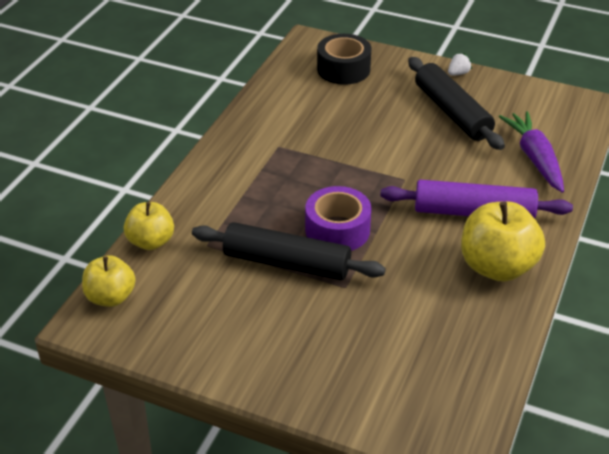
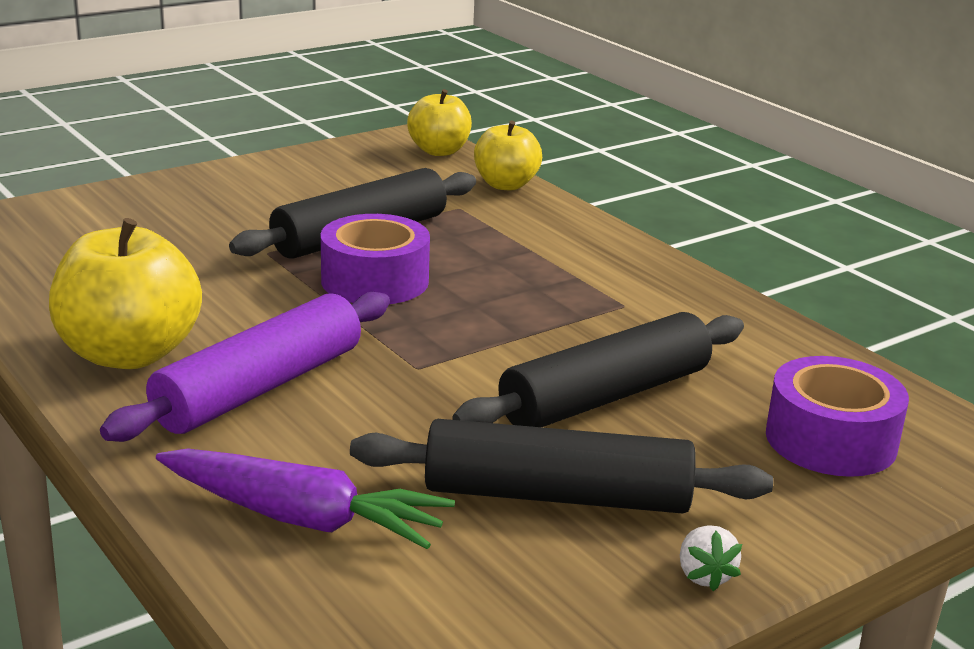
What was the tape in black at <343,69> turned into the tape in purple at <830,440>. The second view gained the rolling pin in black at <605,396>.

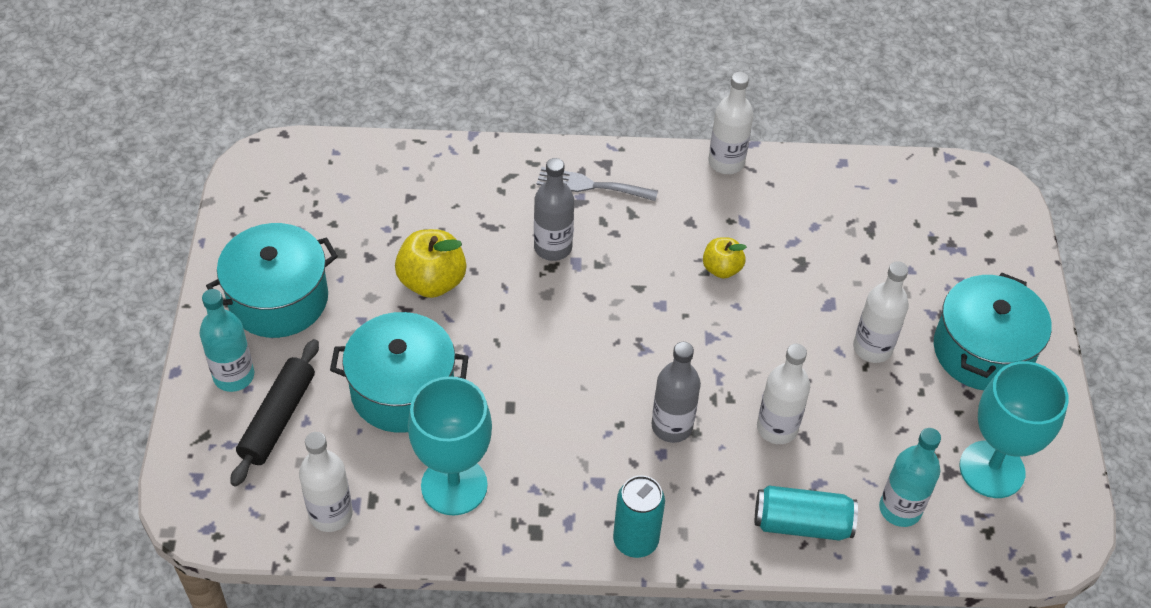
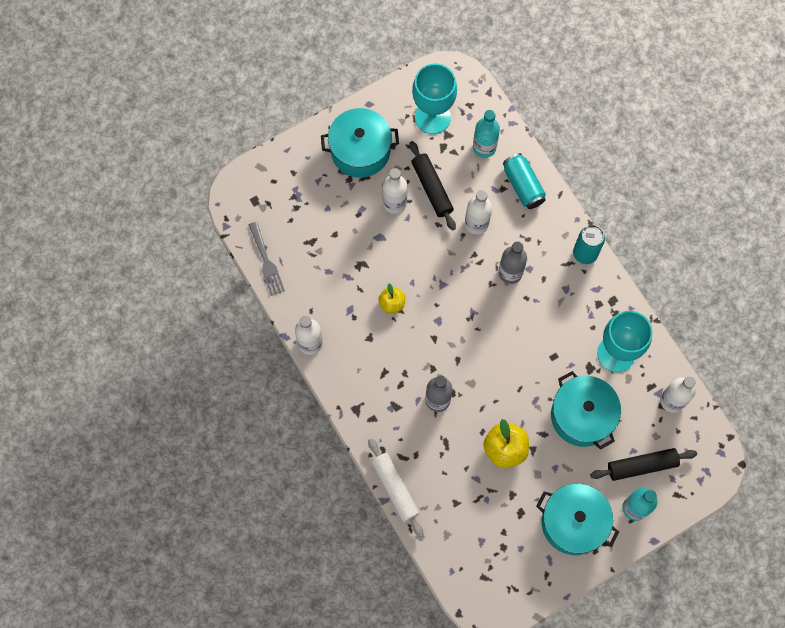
The fork in ash-grey ended up elsewhere, having gone from <591,185> to <266,262>. The second view gained the rolling pin in black at <432,188>. The second view gained the rolling pin in pure white at <395,488>.

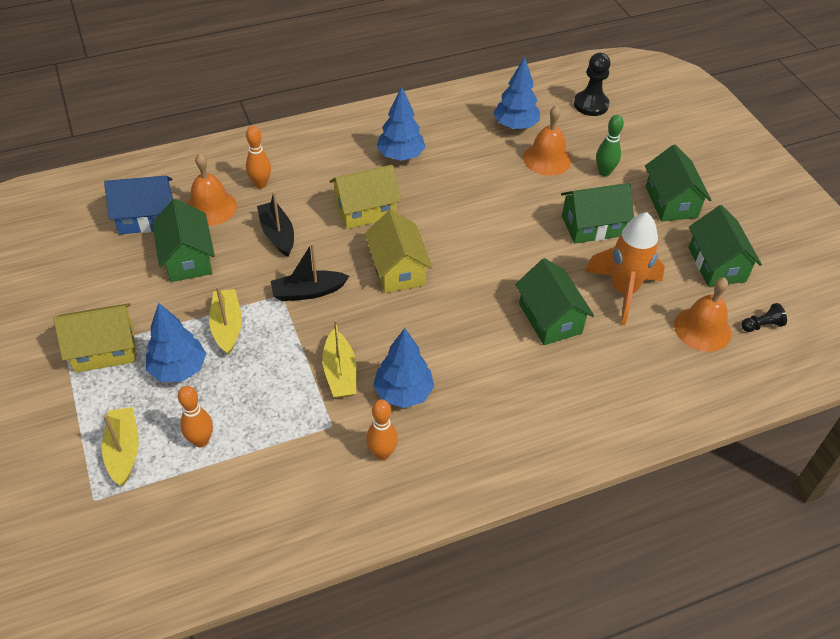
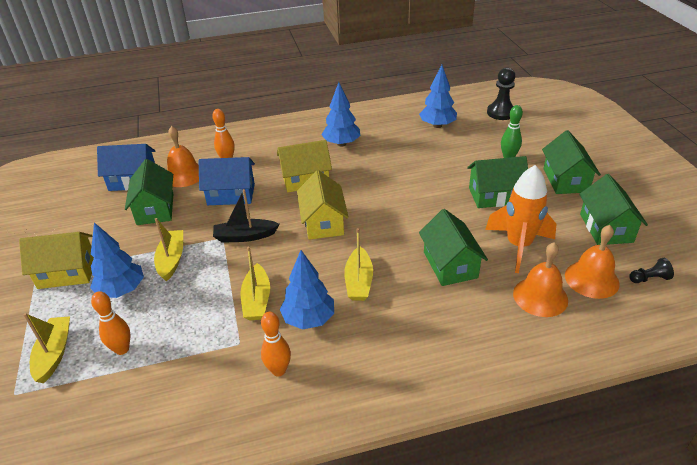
The school bell in bright orange ended up elsewhere, having gone from <547,159> to <540,296>. Where the sailboat in black stood at <277,234>, the toy house in royal blue came to stand at <231,194>. The second view gained the sailboat in yellow at <359,281>.

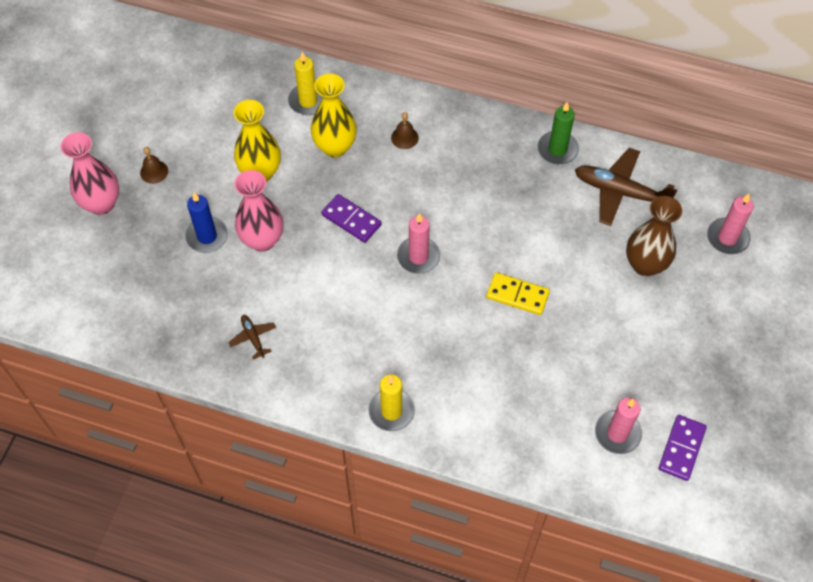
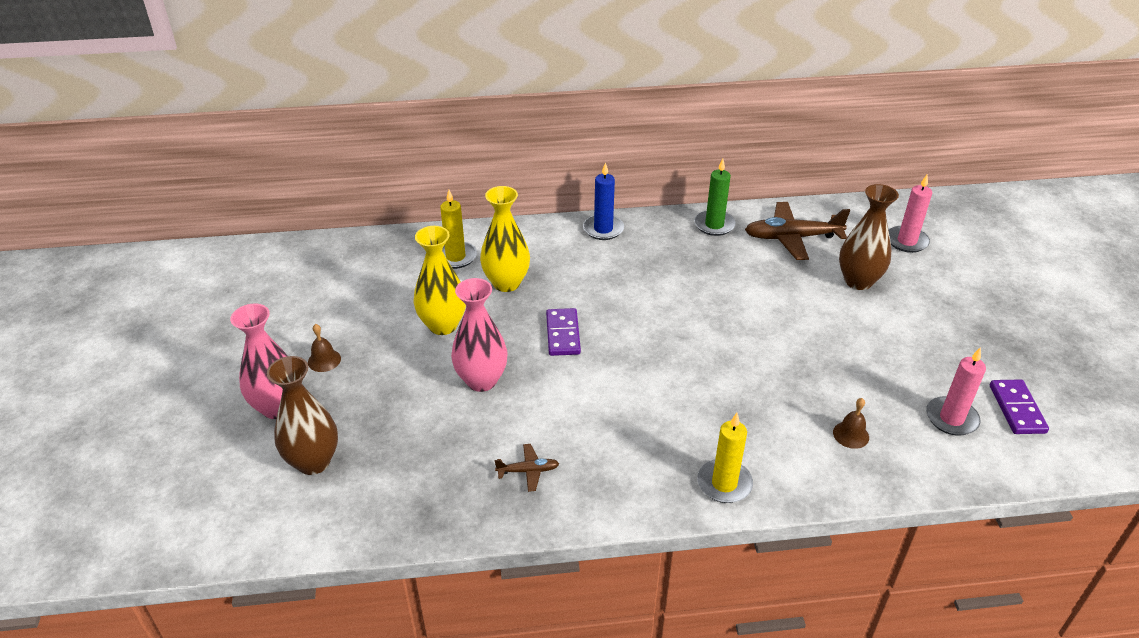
The school bell in dark brown ended up elsewhere, having gone from <404,137> to <851,434>. The wax candle in royal blue ended up elsewhere, having gone from <207,236> to <603,229>. The domino in purple at <351,220> ended up facing another way, 75 degrees clockwise from before. The second view lost the wax candle in pink at <418,257>. The second view lost the domino in yellow at <517,295>. The plane in dark brown at <253,337> ended up facing another way, 135 degrees clockwise from before. The second view gained the flower vase in dark brown at <313,462>.

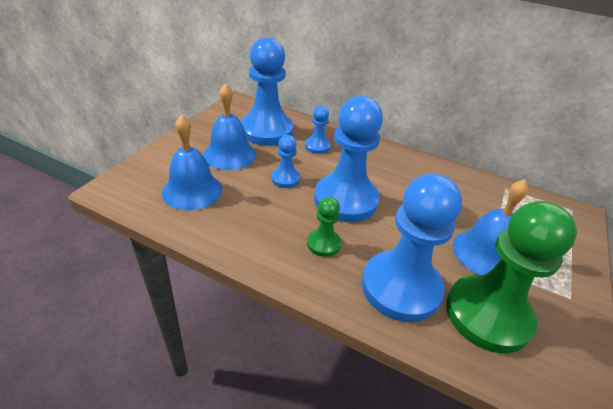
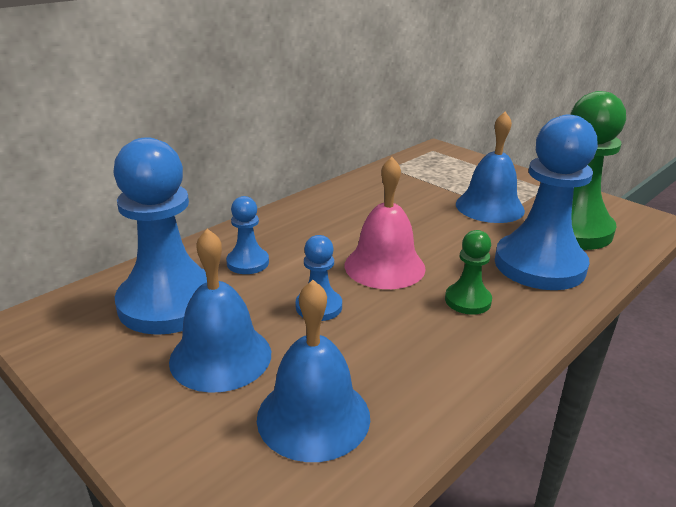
Where the chess pawn in royal blue stood at <345,200>, the school bell in pink came to stand at <384,266>.

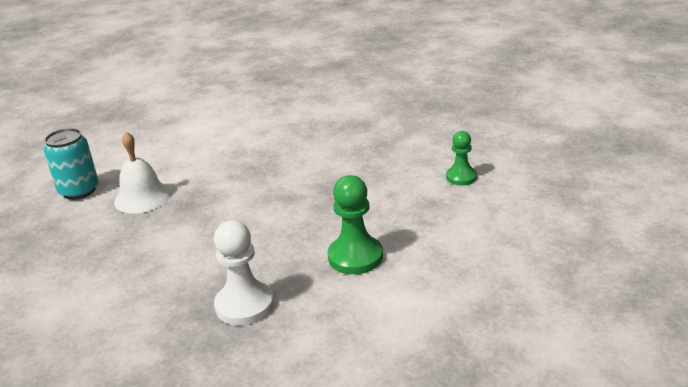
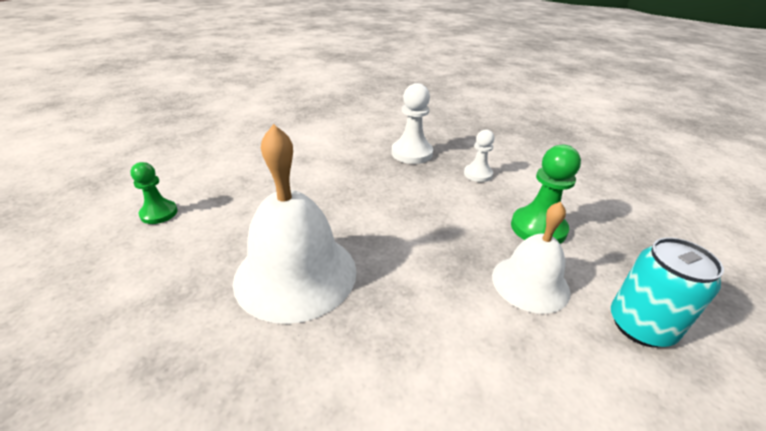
The chess pawn in leaf-green ended up elsewhere, having gone from <355,257> to <538,228>. The second view gained the school bell in pure white at <296,274>. The second view gained the chess pawn in pure white at <478,174>.

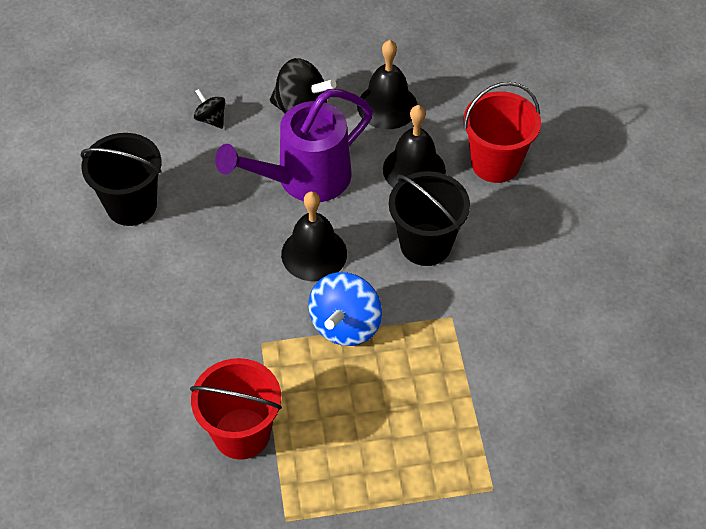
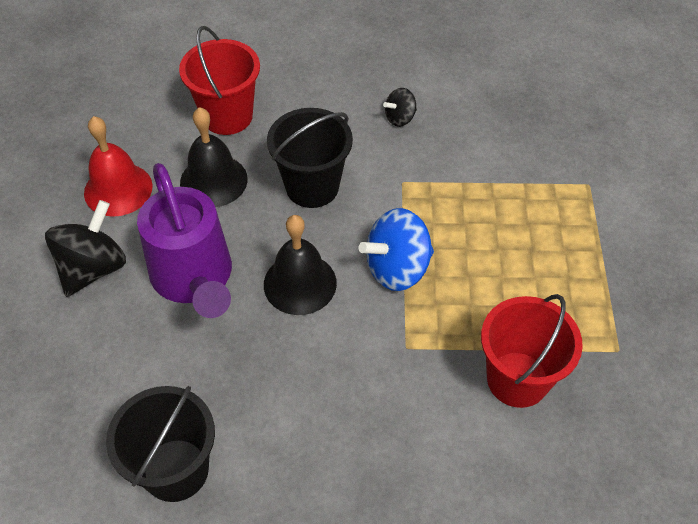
What was the school bell in black at <387,106> turned into the school bell in crimson at <118,189>. The toy top in black ended up elsewhere, having gone from <211,119> to <400,118>. The toy top in royal blue at <345,325> ended up facing another way, 120 degrees clockwise from before.

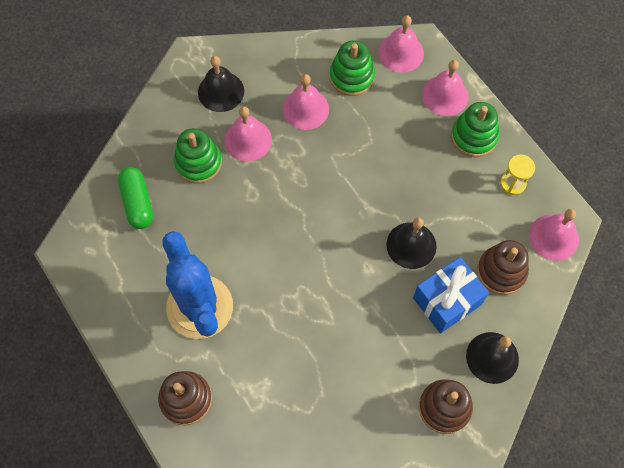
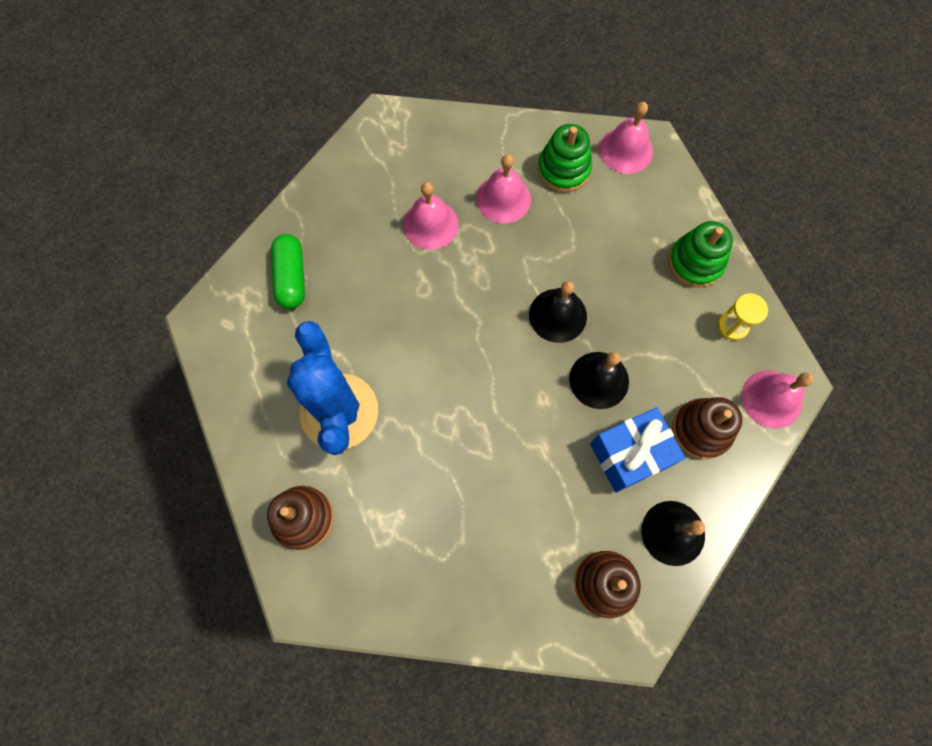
The school bell in black ended up elsewhere, having gone from <221,91> to <558,315>. The second view lost the school bell in pink at <445,95>. The second view lost the ring stacker in leaf-green at <198,162>.

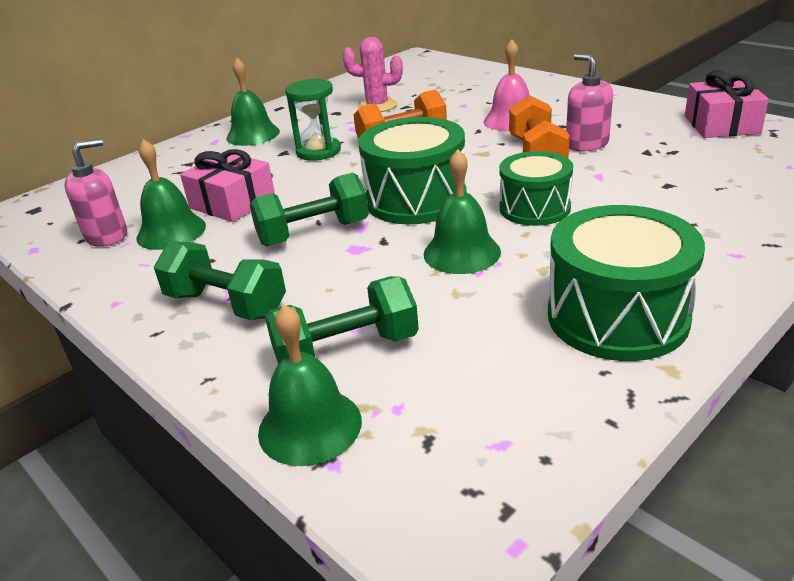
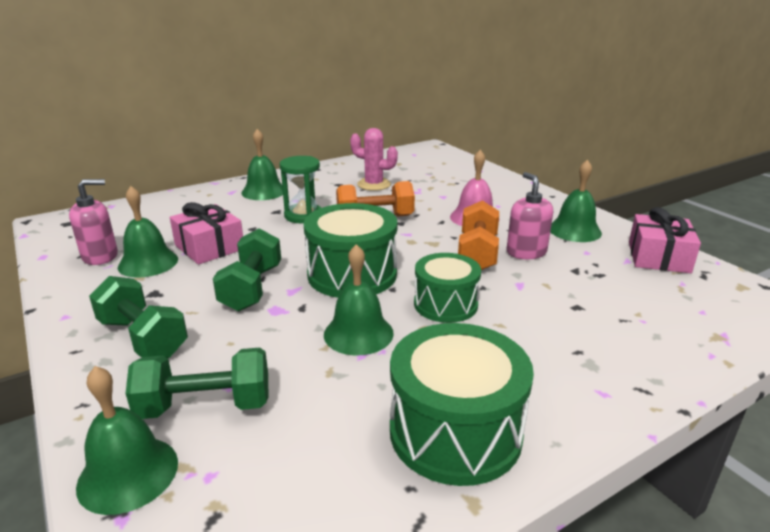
The free weight in leaf-green at <313,233> ended up facing another way, 75 degrees counterclockwise from before. The second view gained the school bell in leaf-green at <574,230>.

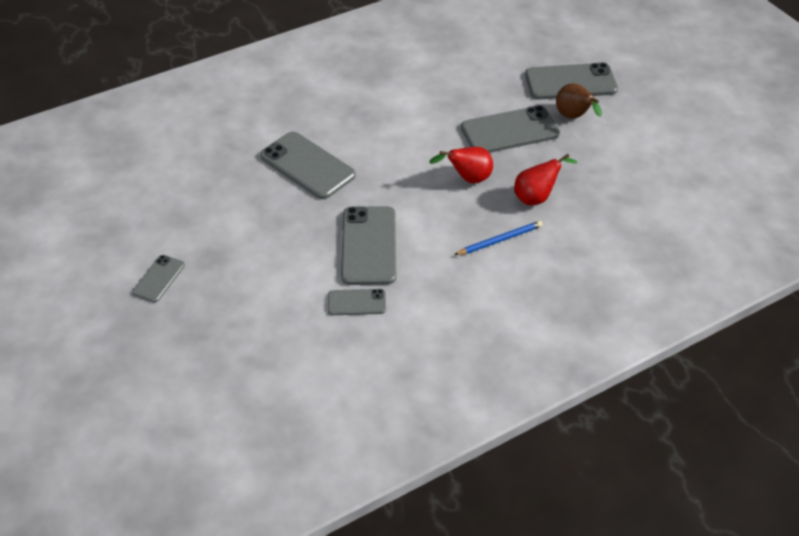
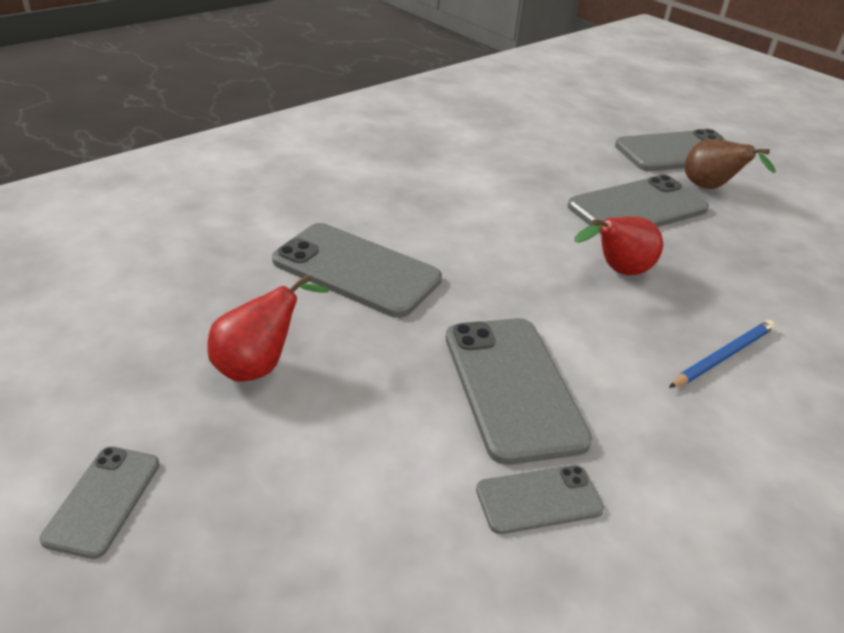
The pear in crimson ended up elsewhere, having gone from <536,197> to <259,366>.

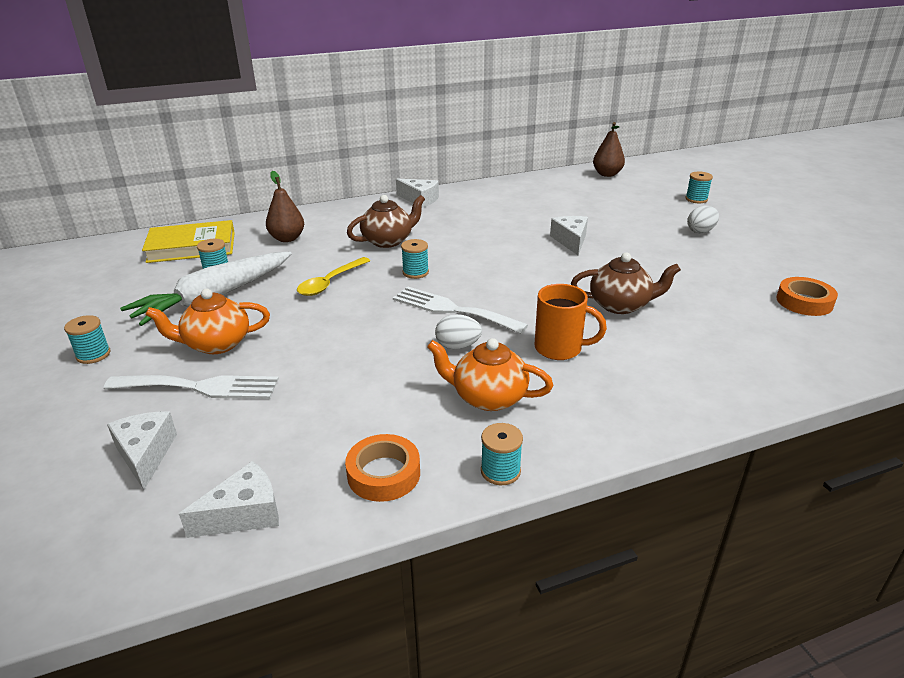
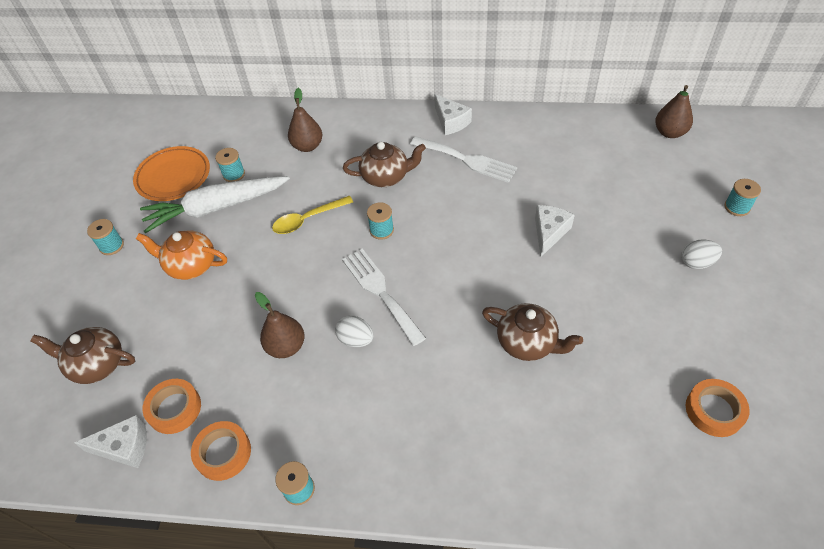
The second view lost the hardcover in yellow at <192,247>. The second view lost the coffee mug in bright orange at <560,348>. The second view lost the tea pot in bright orange at <488,397>. The fork in pure white ended up elsewhere, having gone from <200,387> to <467,160>. Where the cheese wedge in pure white stood at <146,454>, the tea pot in dark brown came to stand at <97,364>. The second view gained the flat dish in bright orange at <173,177>. The second view gained the pear in dark brown at <286,346>. The second view gained the tape in bright orange at <174,409>.

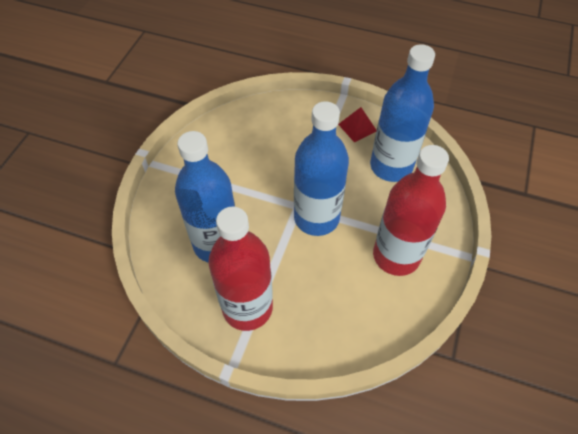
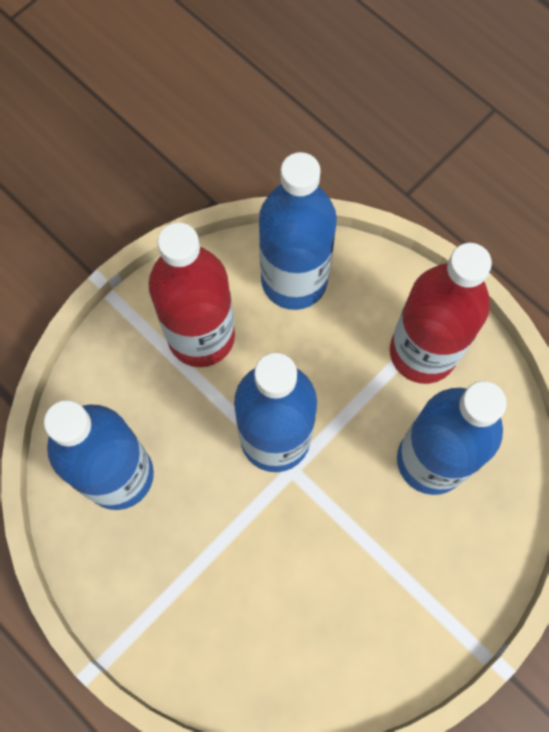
The second view lost the pyramid in crimson at <357,127>. The second view gained the drink bottle in royal blue at <294,280>.

